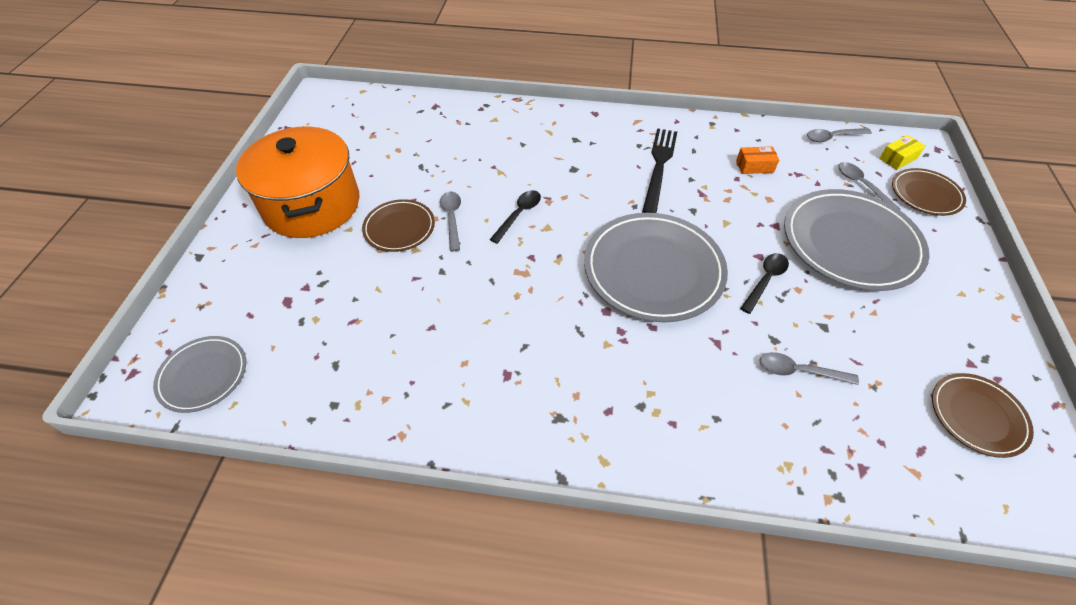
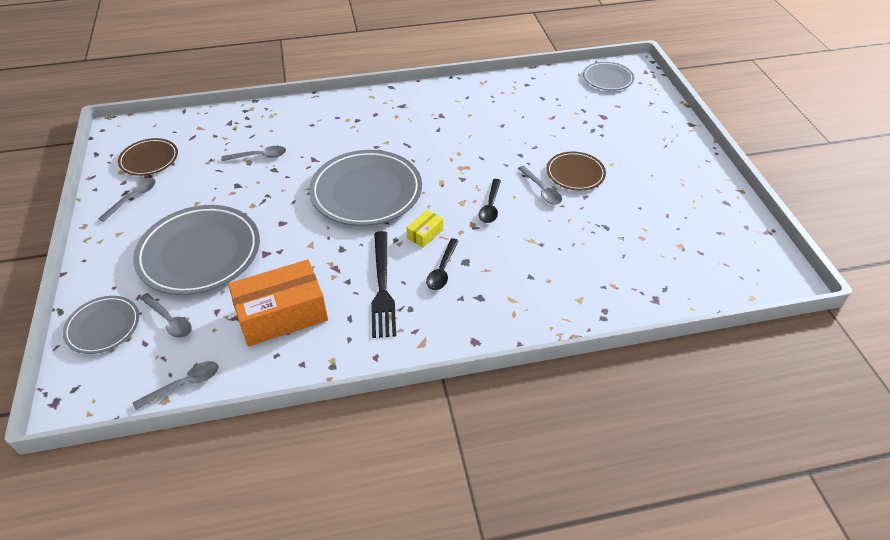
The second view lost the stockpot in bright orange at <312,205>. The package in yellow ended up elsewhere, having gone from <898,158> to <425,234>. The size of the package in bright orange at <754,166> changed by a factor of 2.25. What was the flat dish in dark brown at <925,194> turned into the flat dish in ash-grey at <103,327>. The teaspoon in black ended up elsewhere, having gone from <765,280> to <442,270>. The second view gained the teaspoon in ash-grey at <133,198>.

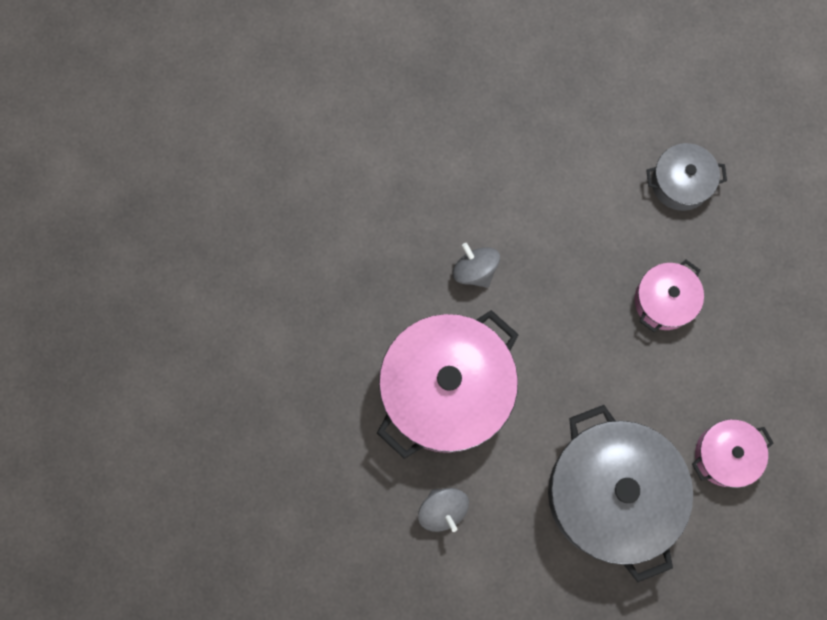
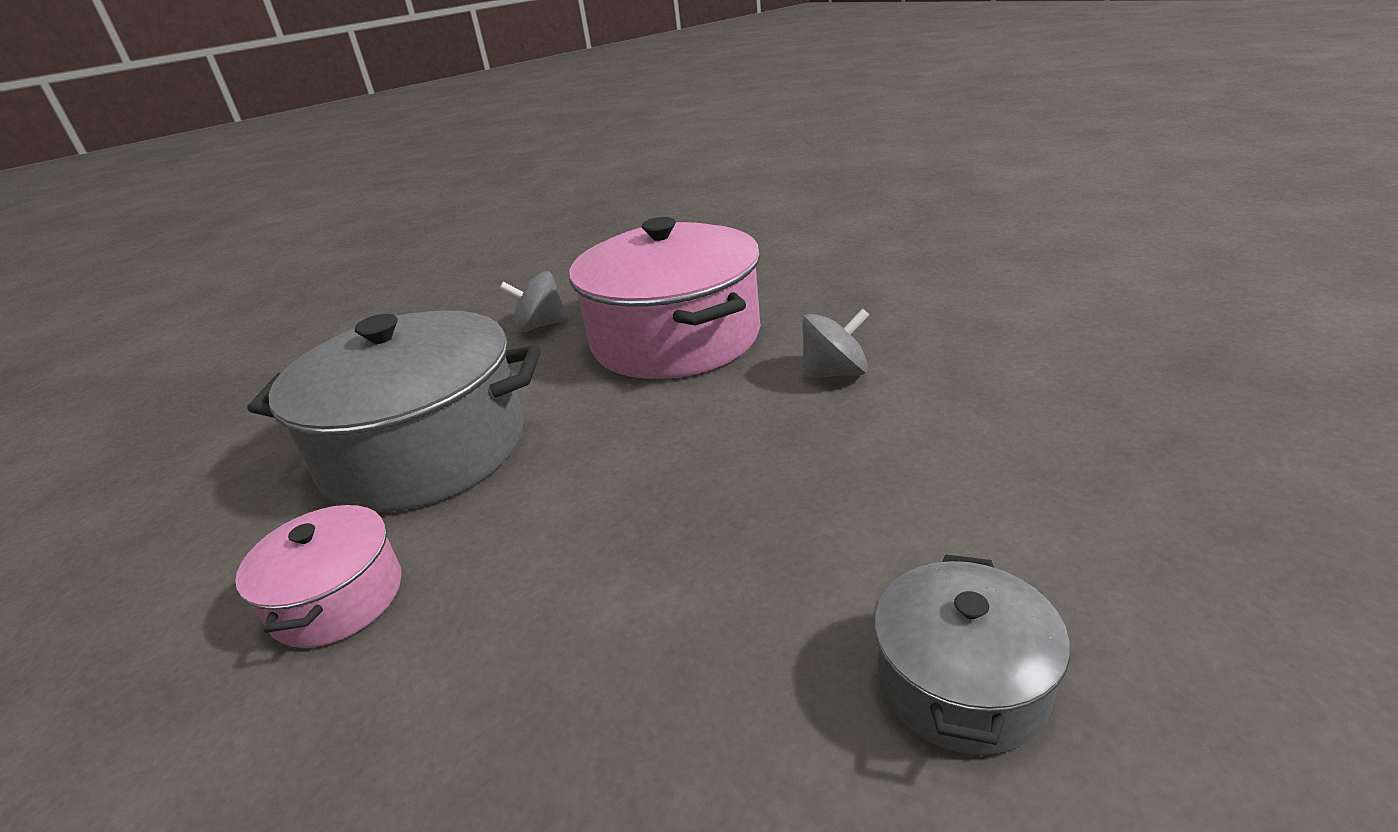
The second view lost the stockpot in pink at <664,301>.

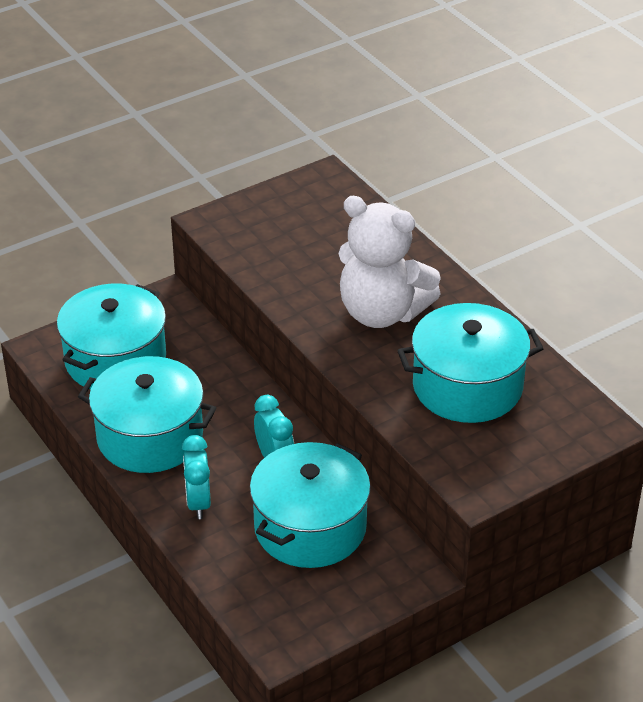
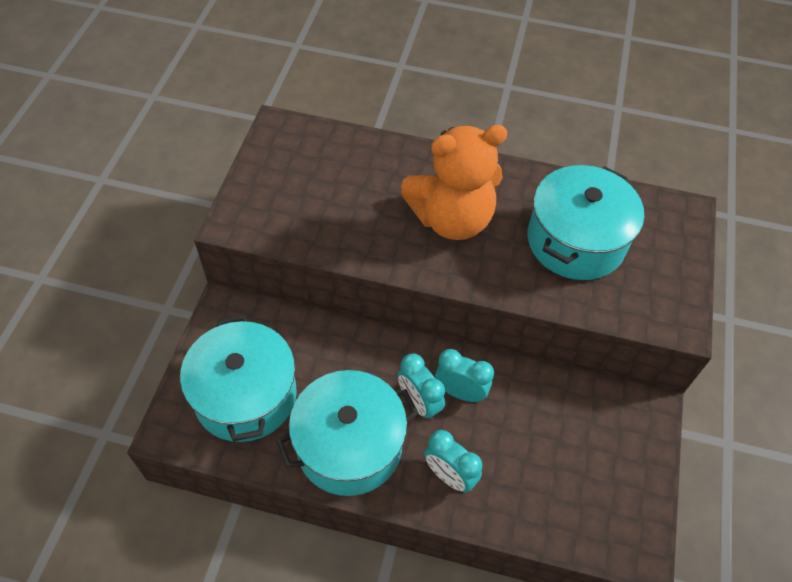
What was the teddy in pure white at <382,312> turned into the teddy in bright orange at <451,219>. The second view lost the stockpot in turquoise at <310,527>. The second view gained the alarm clock in turquoise at <419,403>.

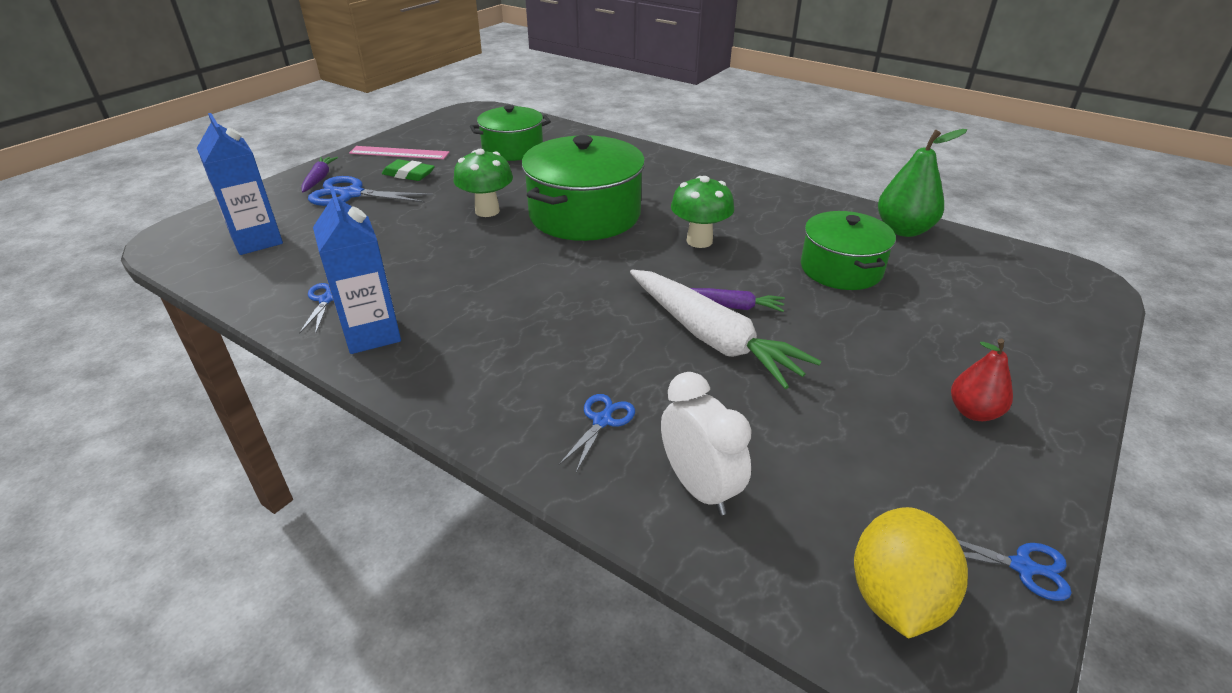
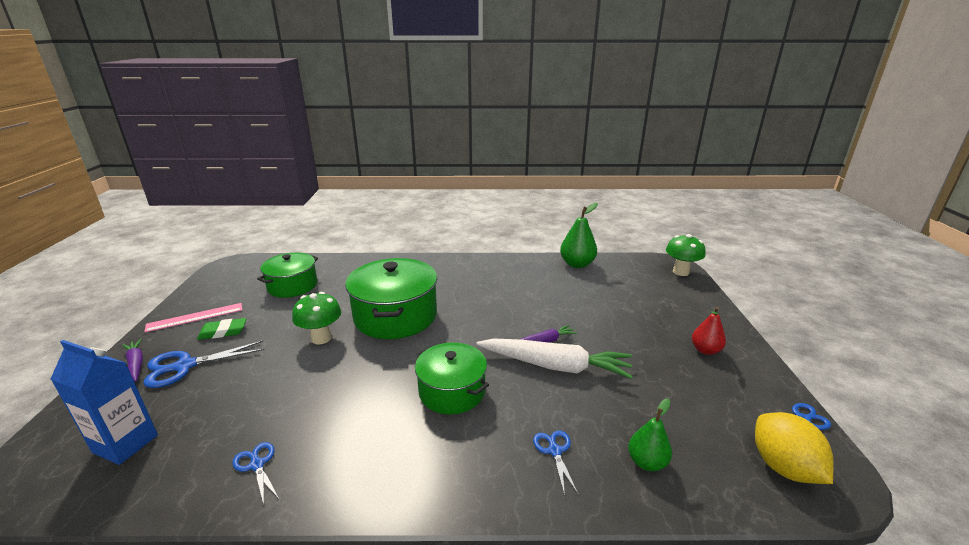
The fungus in leaf-green ended up elsewhere, having gone from <699,241> to <680,272>. The second view lost the milk carton in royal blue at <372,334>. The stockpot in leaf-green ended up elsewhere, having gone from <841,269> to <452,391>. Where the alarm clock in pure white stood at <699,487>, the pear in leaf-green came to stand at <647,462>.

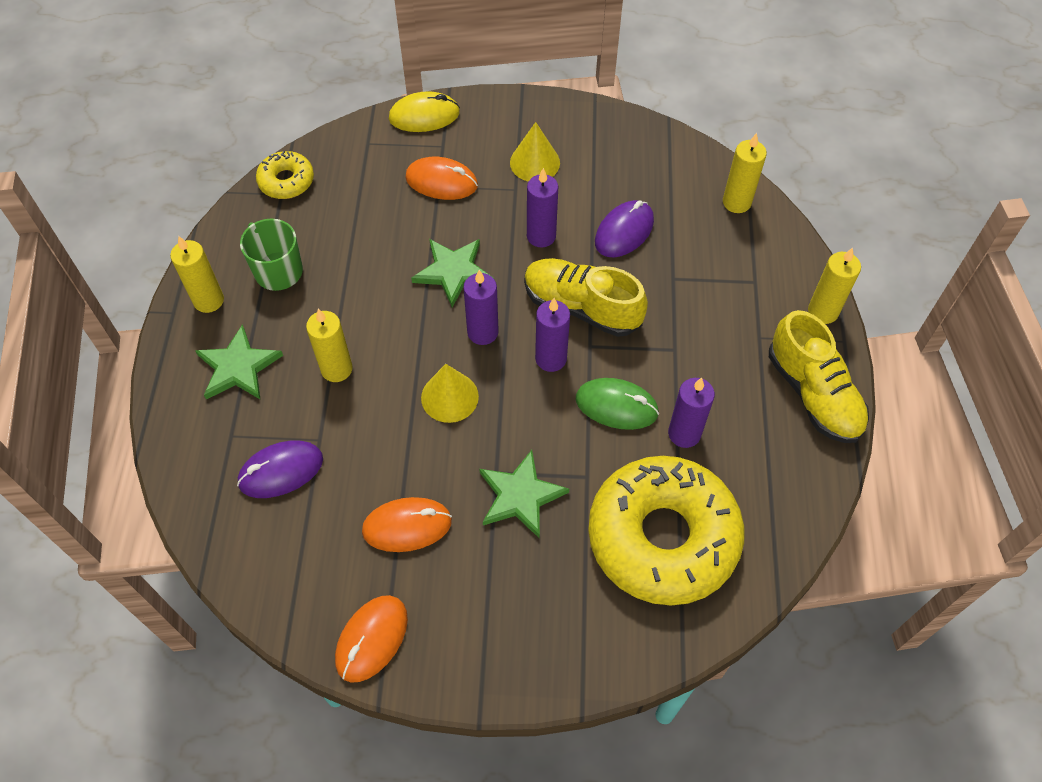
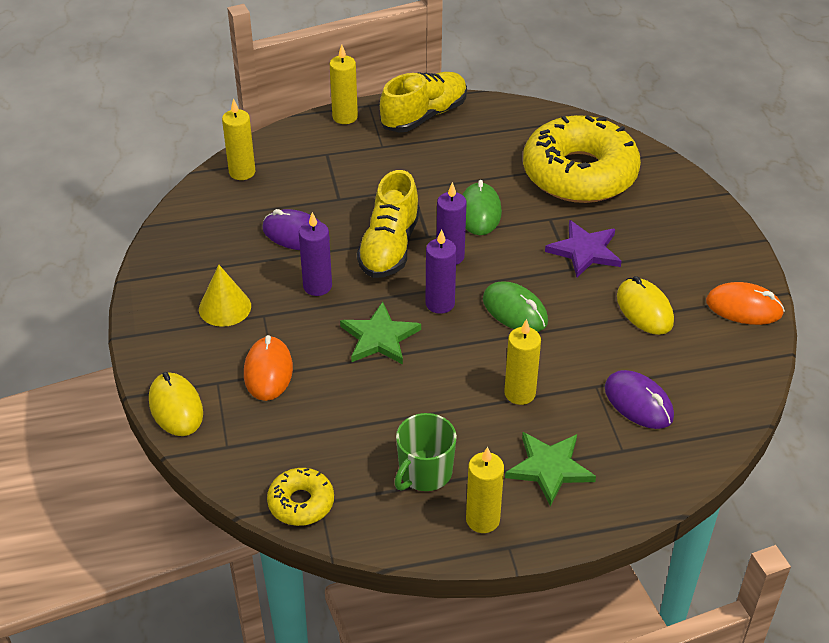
Where the cone shape in yellow stood at <449,397>, the mouse in leaf-green came to stand at <515,310>. The second view lost the wax candle in purple at <684,433>. What was the star in leaf-green at <520,496> turned into the star in purple at <585,251>. What was the mouse in bright orange at <407,526> turned into the mouse in yellow at <644,309>.

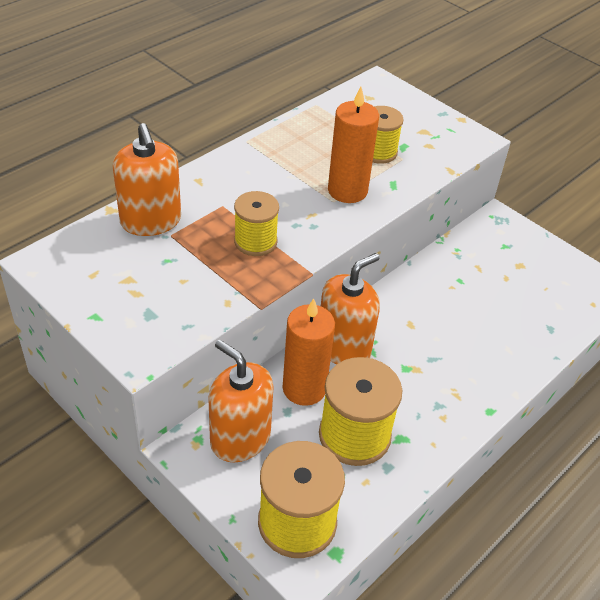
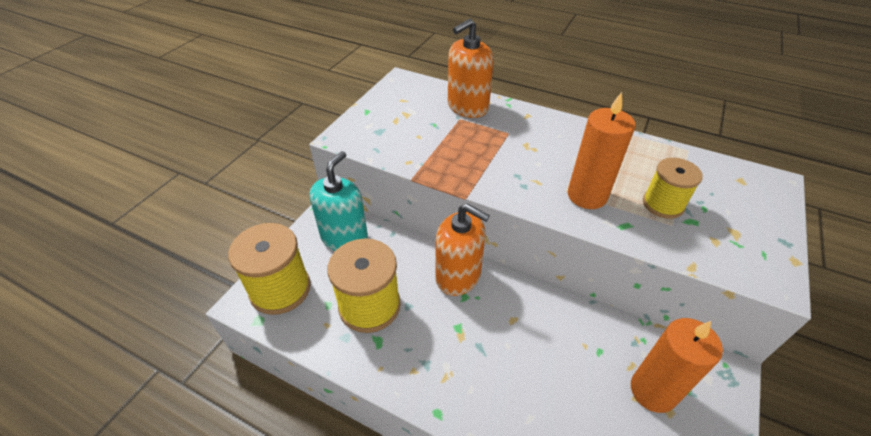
The second view lost the bobbin in yellow at <255,241>. The wax candle in bright orange ended up elsewhere, having gone from <304,388> to <653,391>. What was the soap dispenser in bright orange at <240,438> turned into the soap dispenser in turquoise at <344,238>.

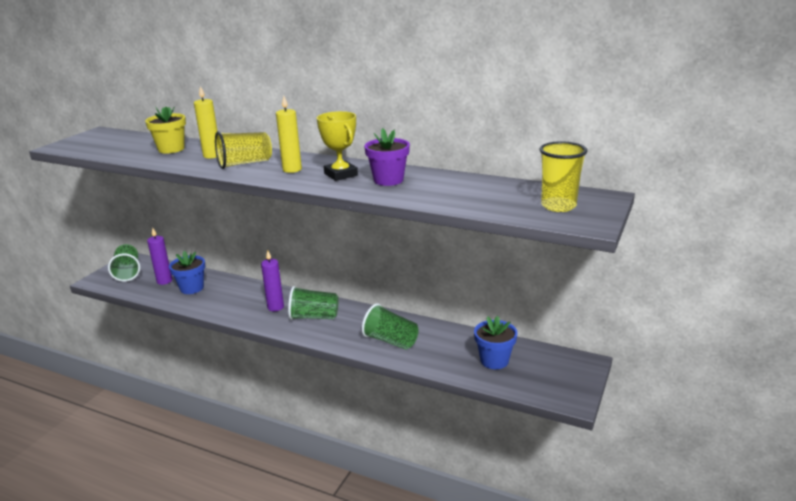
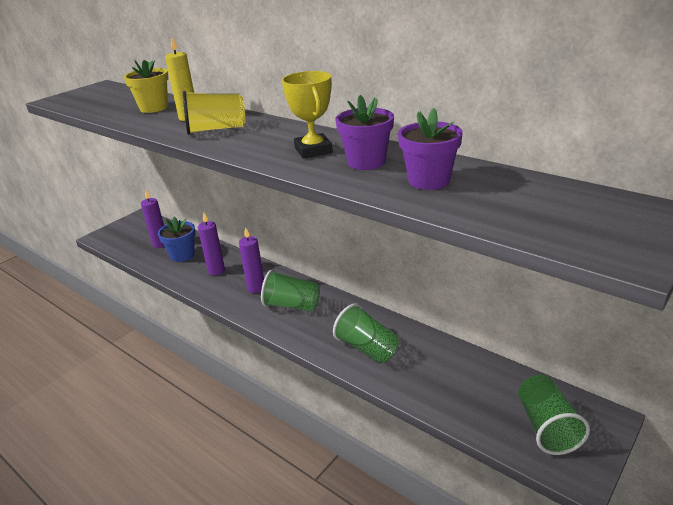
The second view lost the wax candle in yellow at <292,169>. The second view lost the beaker in yellow at <558,206>. The beaker in leaf-green ended up elsewhere, having gone from <128,272> to <546,427>. The second view lost the plant pot in royal blue at <494,360>. The second view gained the plant pot in purple at <429,180>. The second view gained the wax candle in purple at <216,271>.

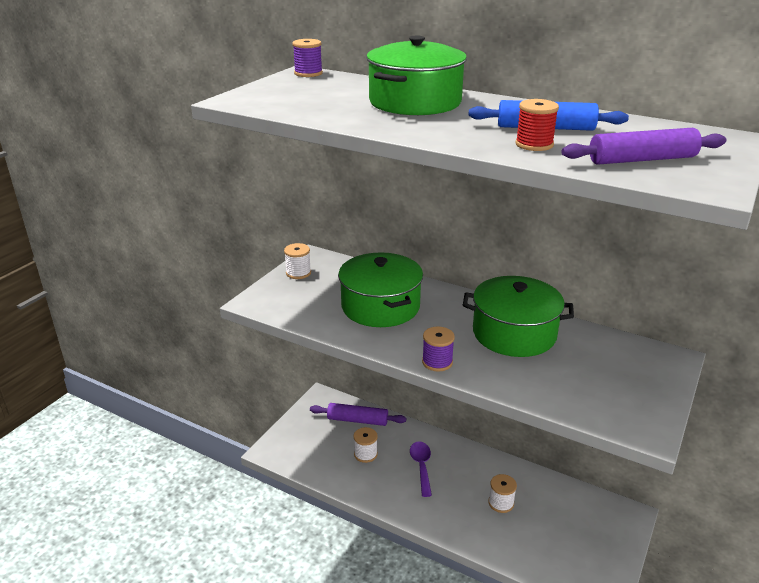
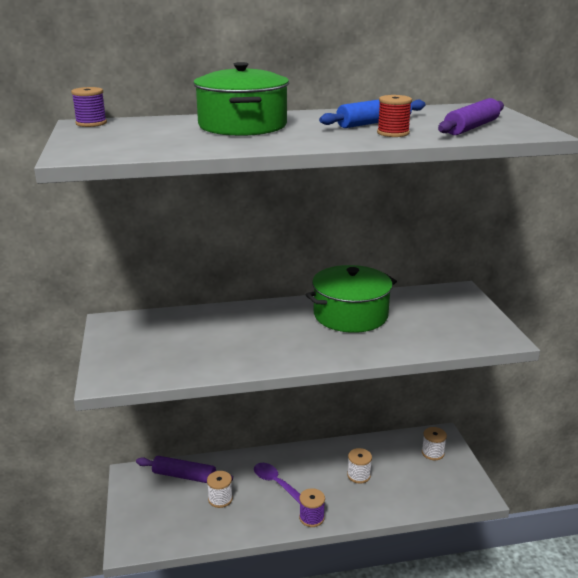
The bobbin in pure white ended up elsewhere, having gone from <298,273> to <432,453>. The second view lost the stockpot in leaf-green at <380,306>. The bobbin in purple ended up elsewhere, having gone from <437,362> to <311,518>. The rolling pin in purple at <357,420> ended up facing another way, 45 degrees clockwise from before.

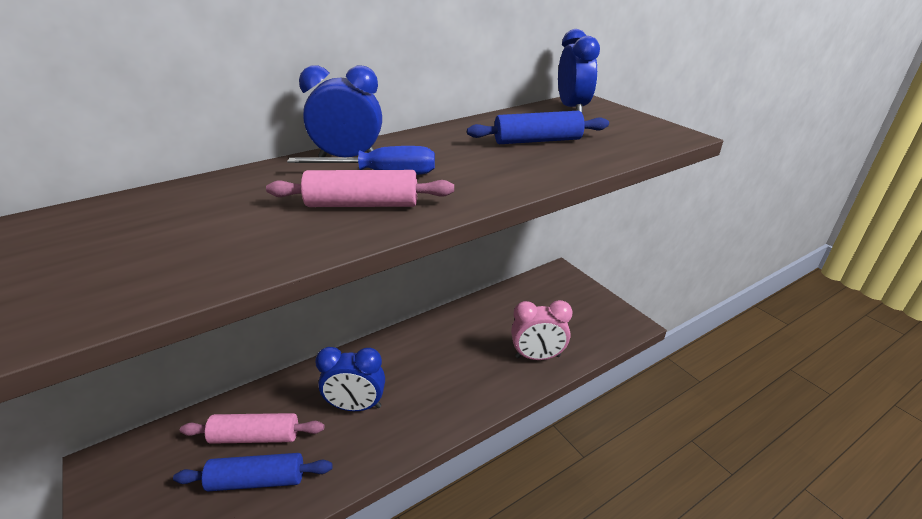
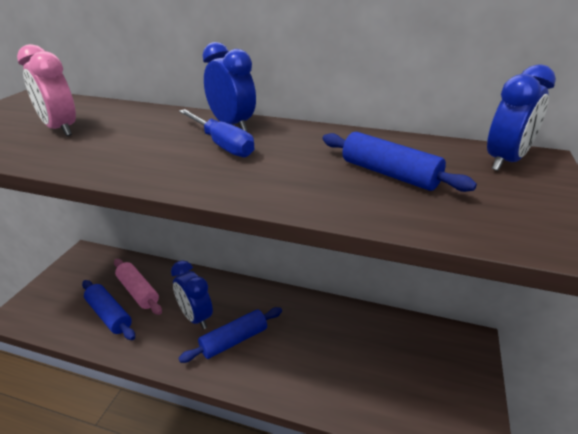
The second view lost the rolling pin in pink at <362,204>. The alarm clock in pink ended up elsewhere, having gone from <537,357> to <60,129>. The second view gained the rolling pin in royal blue at <234,340>.

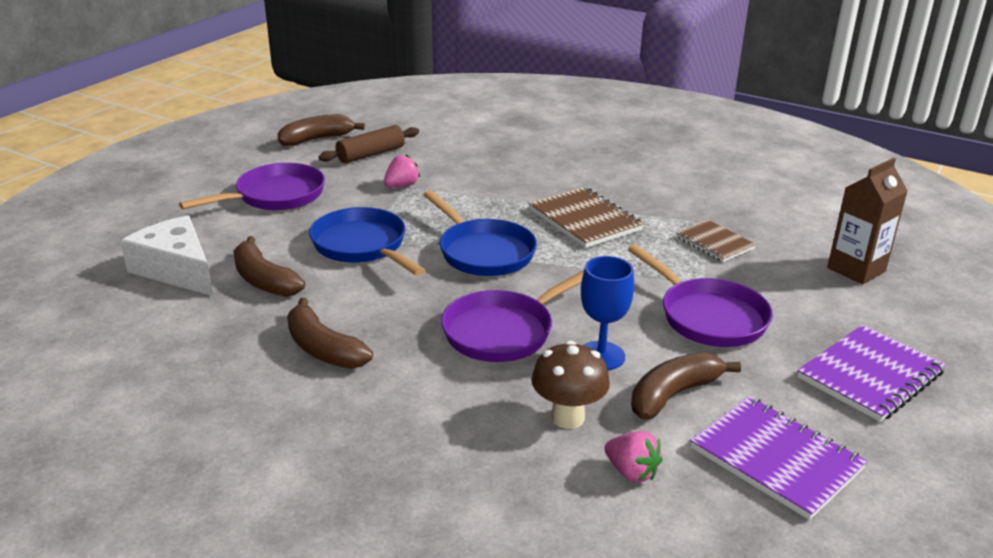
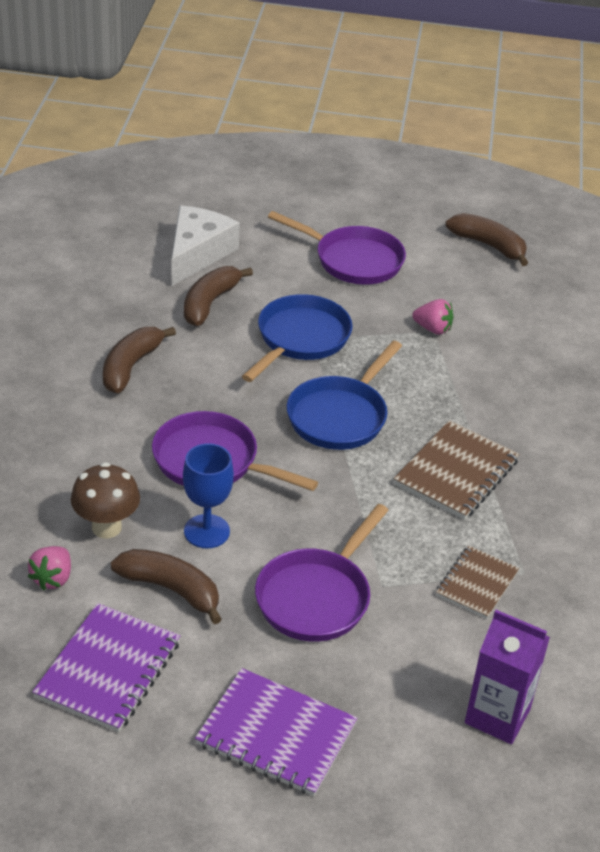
The second view lost the rolling pin in dark brown at <371,154>. What was the milk carton in dark brown at <856,269> turned into the milk carton in purple at <497,716>.

